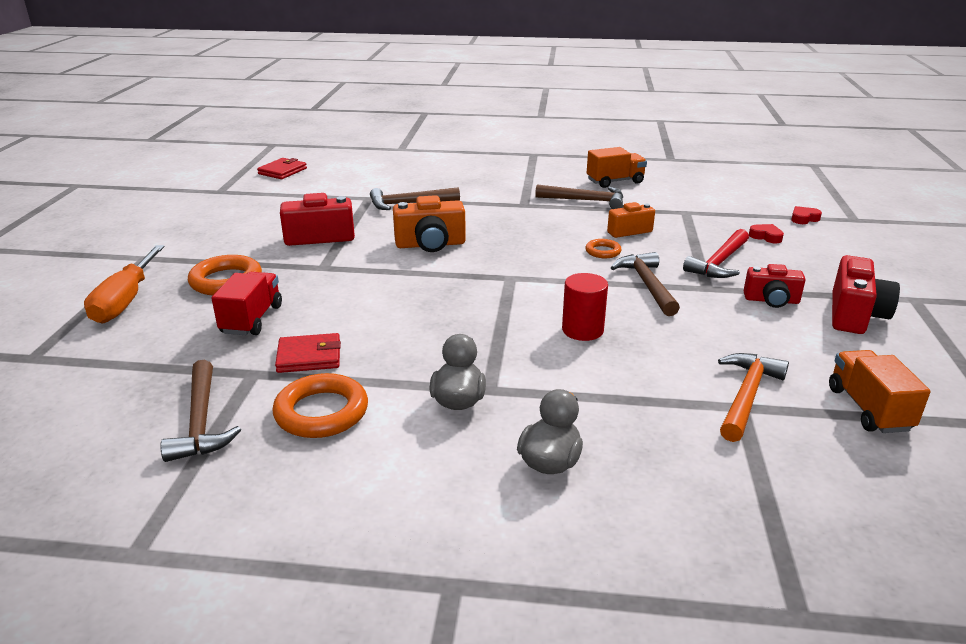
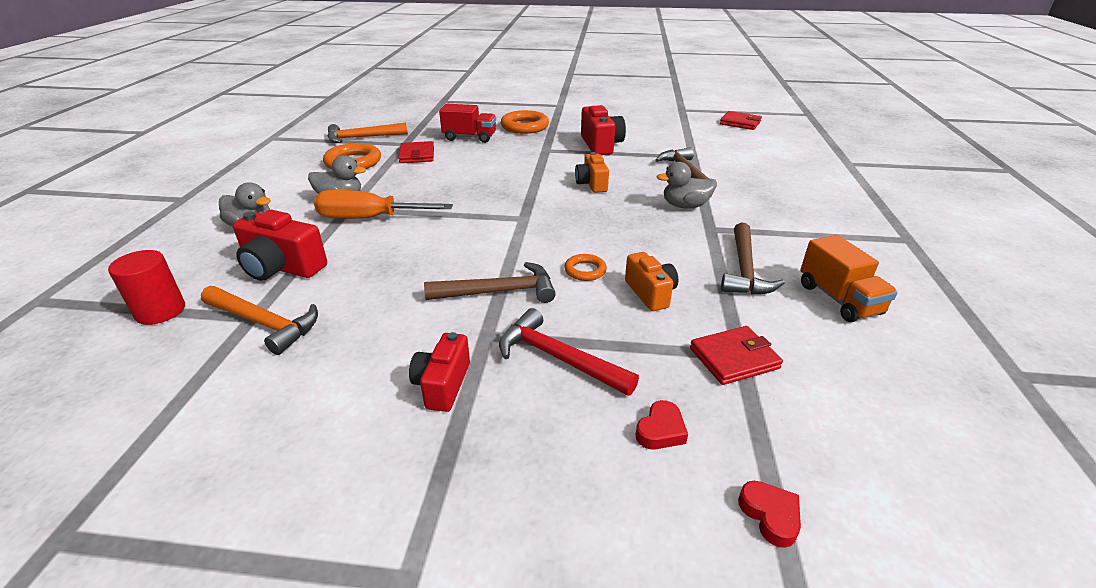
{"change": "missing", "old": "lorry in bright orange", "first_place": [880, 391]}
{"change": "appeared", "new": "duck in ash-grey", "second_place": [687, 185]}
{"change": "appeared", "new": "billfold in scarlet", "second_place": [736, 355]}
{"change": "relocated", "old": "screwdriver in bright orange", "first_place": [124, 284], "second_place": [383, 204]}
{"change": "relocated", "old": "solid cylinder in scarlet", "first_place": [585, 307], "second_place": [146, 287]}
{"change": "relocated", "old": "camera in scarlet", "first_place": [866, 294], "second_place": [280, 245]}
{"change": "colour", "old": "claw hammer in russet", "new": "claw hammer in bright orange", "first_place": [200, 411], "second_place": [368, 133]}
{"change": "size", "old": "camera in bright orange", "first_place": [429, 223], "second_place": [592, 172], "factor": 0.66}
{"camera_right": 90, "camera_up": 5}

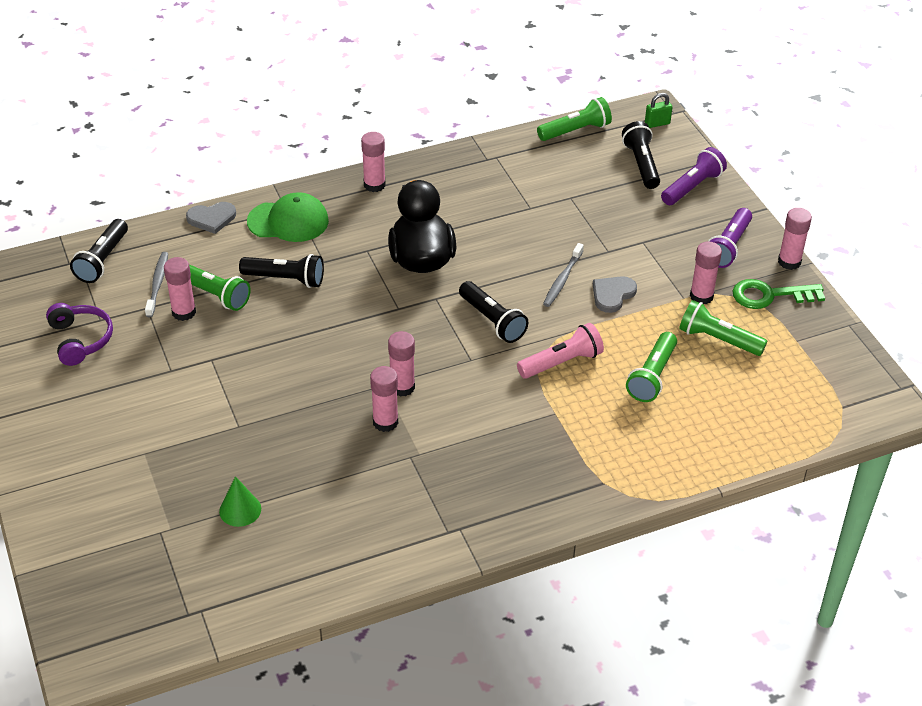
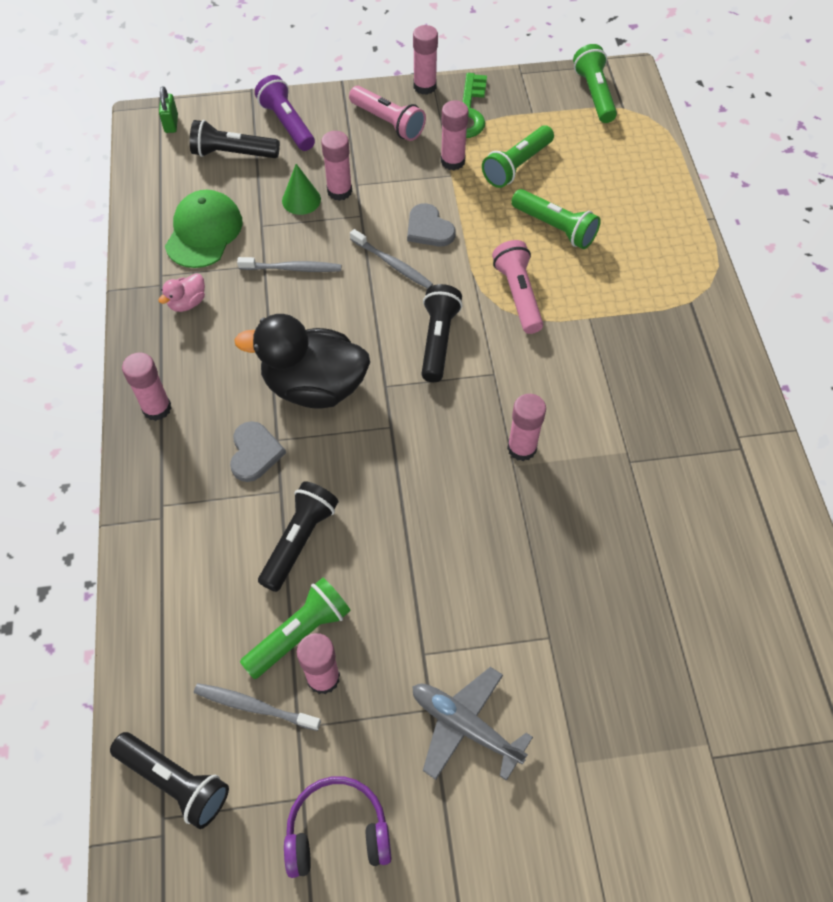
{"change": "appeared", "new": "duck in rose-pink", "second_place": [181, 292]}
{"change": "appeared", "new": "toothbrush in ash-grey", "second_place": [289, 264]}
{"change": "appeared", "new": "aeroplane in ash-grey", "second_place": [472, 724]}
{"change": "relocated", "old": "love heart in ash-grey", "first_place": [211, 218], "second_place": [258, 451]}
{"change": "relocated", "old": "cone in green", "first_place": [240, 501], "second_place": [301, 189]}
{"change": "relocated", "old": "baseball cap in green", "first_place": [288, 217], "second_place": [204, 229]}
{"change": "relocated", "old": "glue in rose-pink", "first_place": [384, 399], "second_place": [336, 166]}
{"change": "relocated", "old": "flashlight in green", "first_place": [574, 119], "second_place": [595, 83]}
{"change": "colour", "old": "flashlight in violet", "new": "flashlight in rose-pink", "first_place": [729, 238], "second_place": [387, 113]}
{"change": "spun", "old": "flashlight in ebony", "first_place": [493, 312], "second_place": [442, 333], "degrees": -60}
{"camera_right": -75, "camera_up": 15}

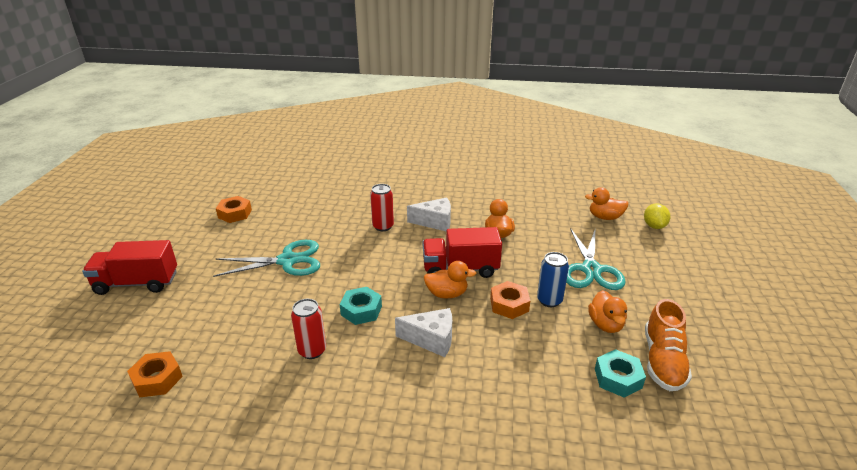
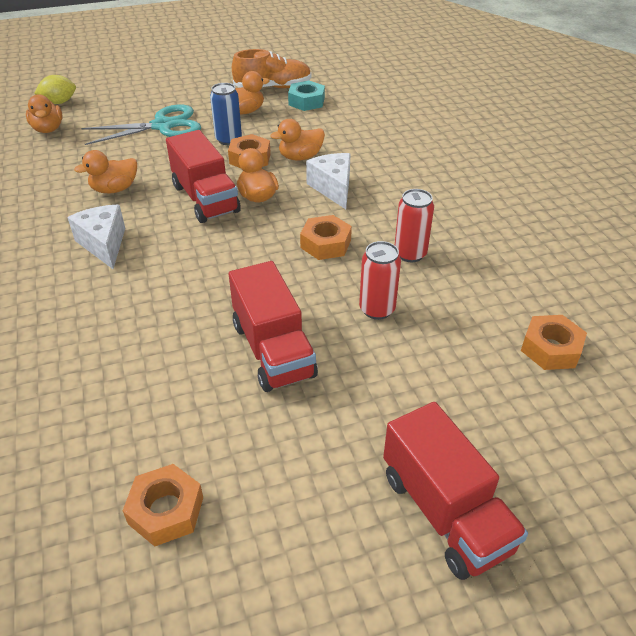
{"change": "appeared", "new": "duck in bright orange", "second_place": [297, 140]}
{"change": "relocated", "old": "soda can in scarlet", "first_place": [382, 207], "second_place": [380, 280]}
{"change": "exchanged", "old": "scissors in turquoise", "new": "lorry in scarlet", "first_place": [266, 258], "second_place": [273, 326]}
{"change": "colour", "old": "hexagon nut in turquoise", "new": "hexagon nut in bright orange", "first_place": [361, 306], "second_place": [326, 237]}
{"camera_right": -115, "camera_up": 10}

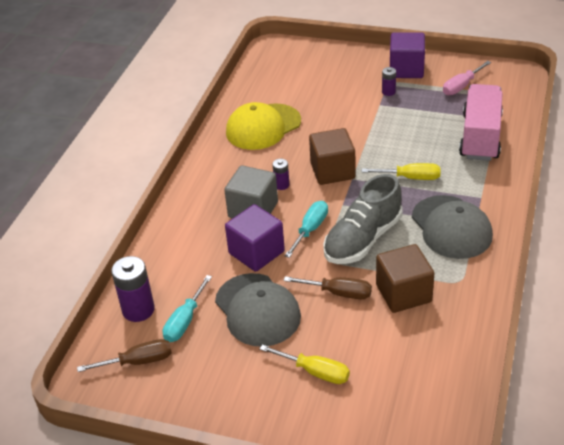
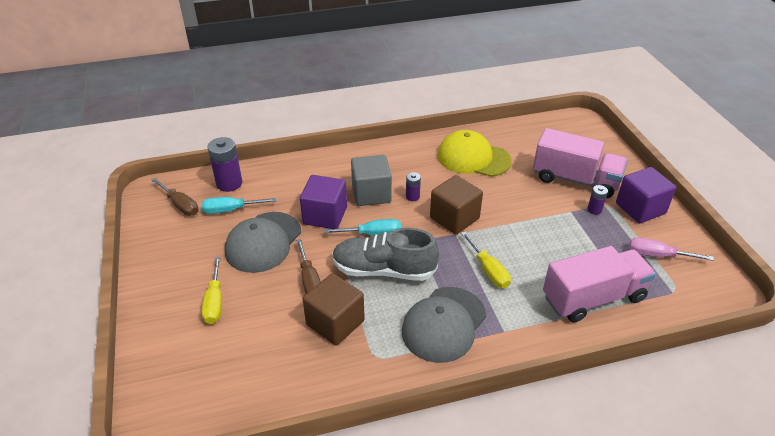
{"change": "appeared", "new": "lorry in rose-pink", "second_place": [580, 163]}
{"camera_right": 55, "camera_up": 0}

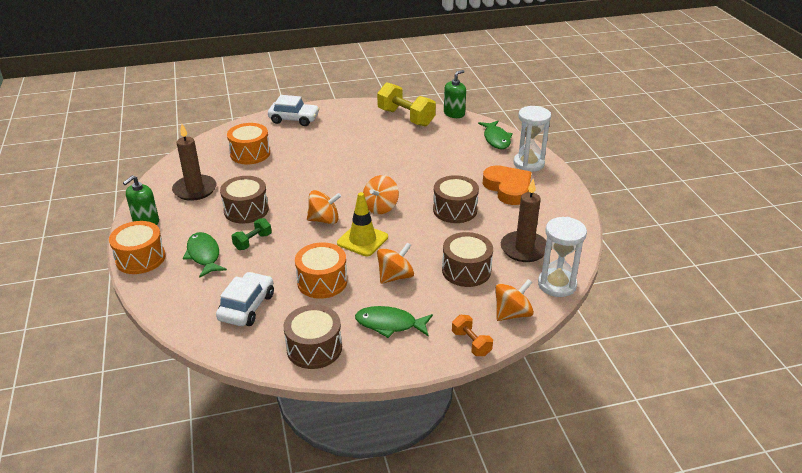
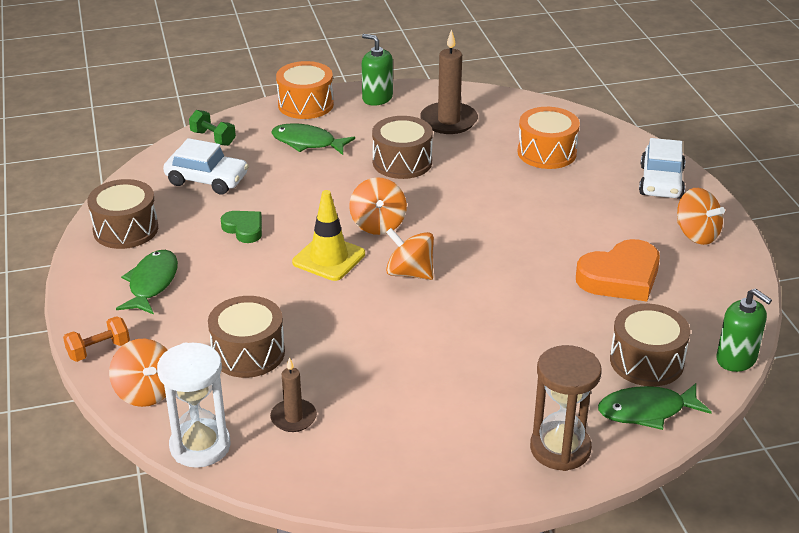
{"change": "missing", "old": "dumbbell in yellow", "first_place": [406, 104]}
{"change": "relocated", "old": "dumbbell in green", "first_place": [251, 234], "second_place": [212, 128]}
{"change": "relocated", "old": "spinning top in bright orange", "first_place": [395, 263], "second_place": [701, 216]}
{"change": "relocated", "old": "toy drum in russet", "first_place": [456, 199], "second_place": [650, 345]}
{"change": "relocated", "old": "love heart in bright orange", "first_place": [507, 185], "second_place": [618, 270]}
{"change": "exchanged", "old": "toy drum in bright orange", "new": "love heart in green", "first_place": [321, 270], "second_place": [241, 227]}
{"change": "colour", "old": "sandglass in pure white", "new": "sandglass in russet", "first_place": [532, 139], "second_place": [566, 408]}
{"change": "spun", "old": "toy fish in green", "first_place": [205, 255], "second_place": [313, 139], "degrees": -135}
{"change": "size", "old": "wax candle in russet", "first_place": [523, 220], "second_place": [293, 394], "factor": 0.59}
{"camera_right": 90, "camera_up": 0}

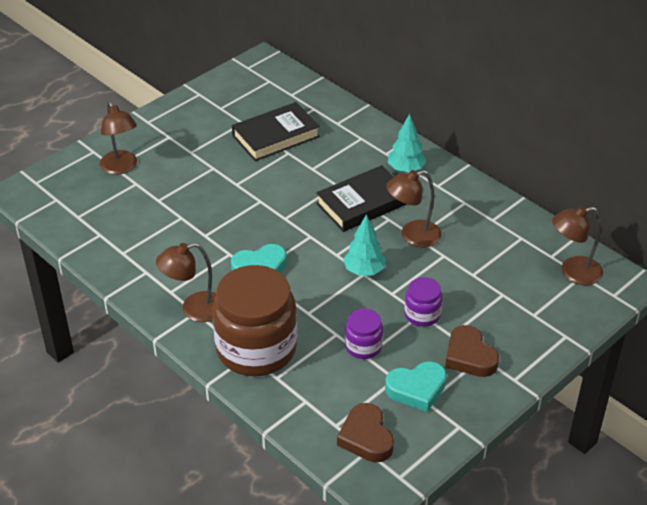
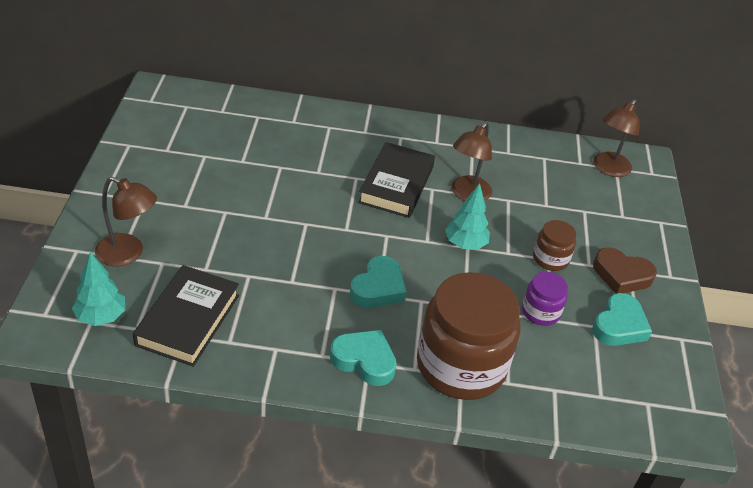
{"change": "missing", "old": "love heart in russet", "first_place": [365, 432]}
{"change": "relocated", "old": "hardback in ebony", "first_place": [276, 131], "second_place": [186, 316]}
{"change": "relocated", "old": "tree in turquoise", "first_place": [407, 143], "second_place": [98, 289]}
{"change": "exchanged", "old": "lamp in russet", "new": "love heart in turquoise", "first_place": [186, 282], "second_place": [363, 358]}
{"change": "colour", "old": "jam jar in violet", "new": "jam jar in russet", "first_place": [423, 302], "second_place": [554, 245]}
{"camera_right": -45, "camera_up": 0}

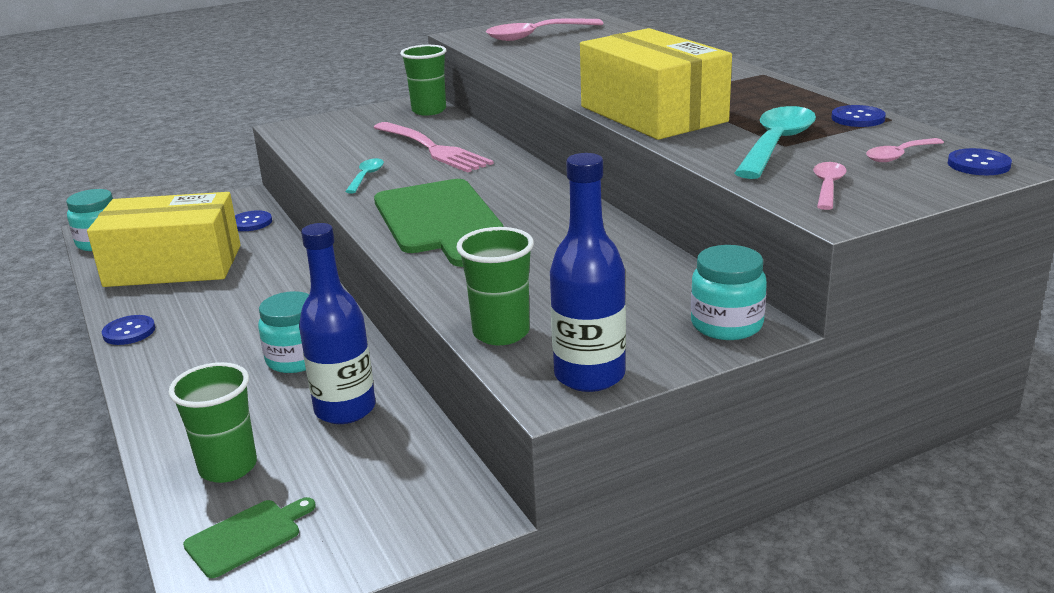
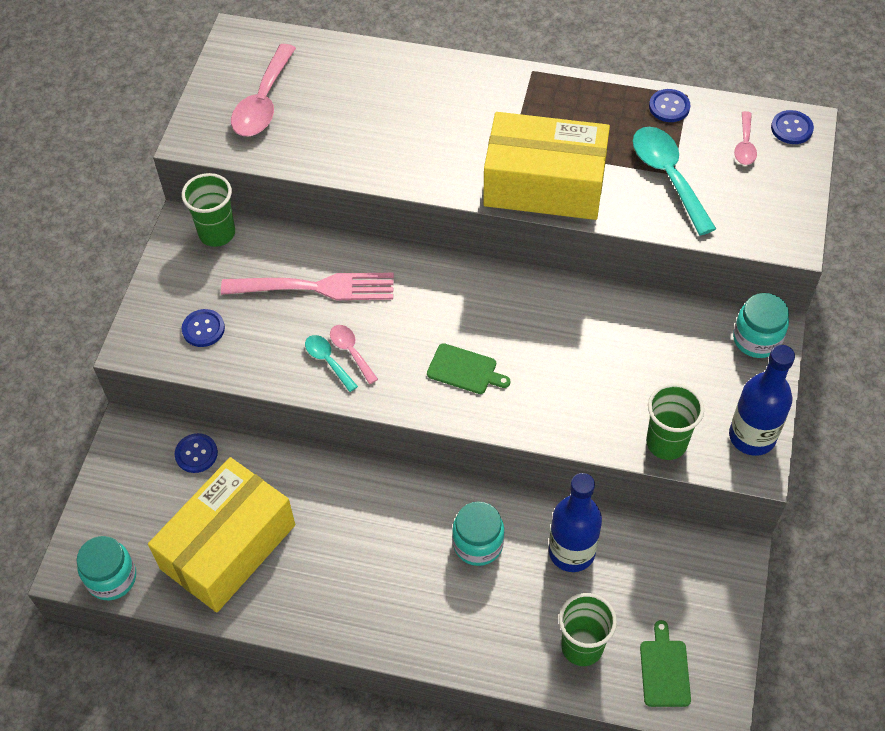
{"change": "relocated", "old": "button in cobalt", "first_place": [128, 330], "second_place": [203, 328]}
{"change": "relocated", "old": "teaspoon in rose-pink", "first_place": [830, 186], "second_place": [354, 354]}
{"change": "size", "old": "bread board in green", "first_place": [439, 223], "second_place": [468, 368], "factor": 0.48}
{"camera_right": -50, "camera_up": 30}

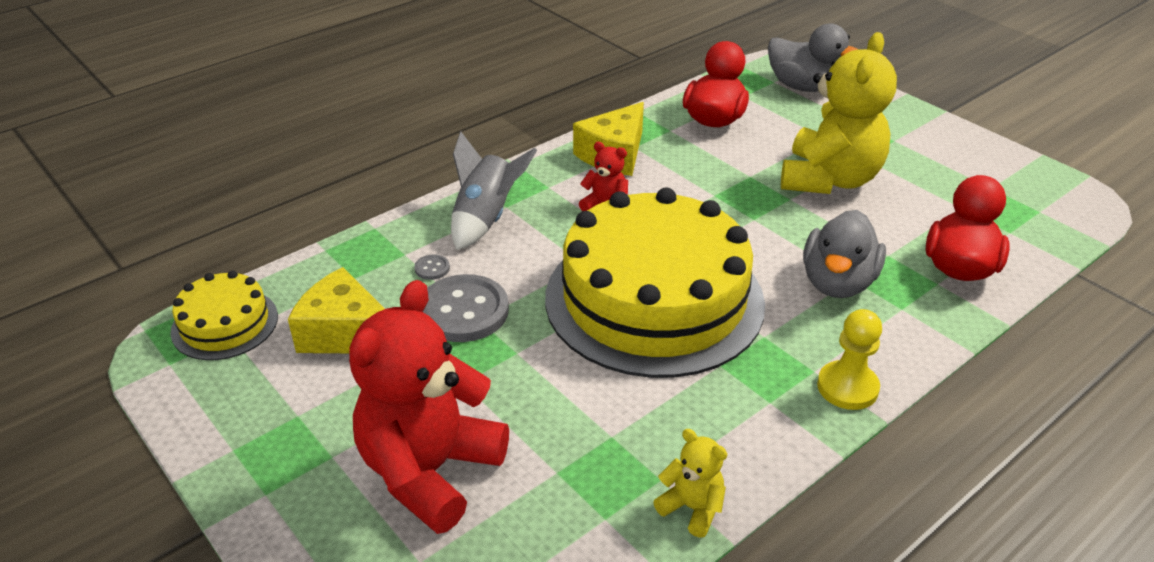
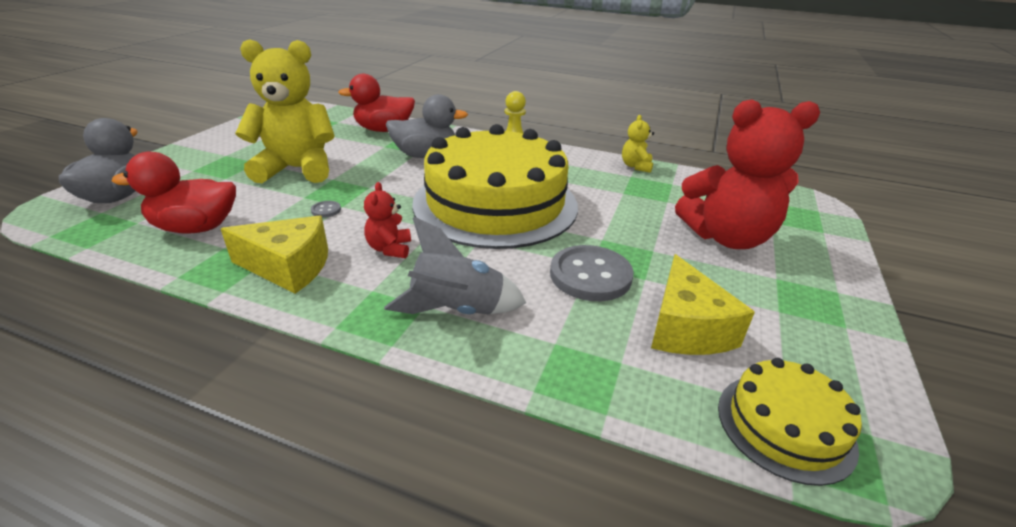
{"change": "relocated", "old": "button in ash-grey", "first_place": [432, 267], "second_place": [326, 209]}
{"camera_right": -120, "camera_up": -5}

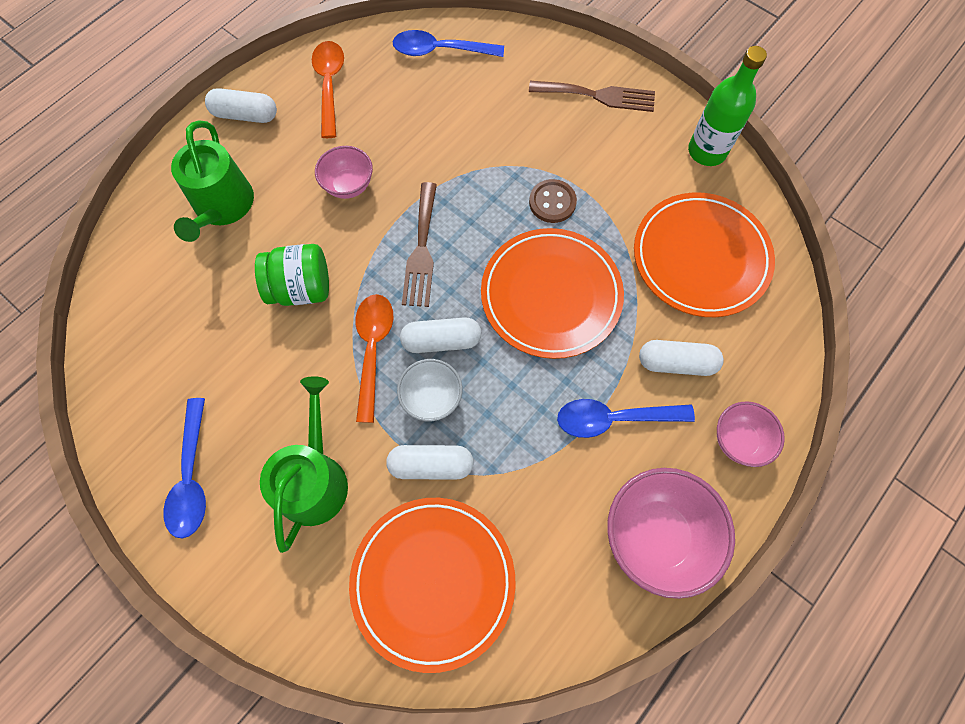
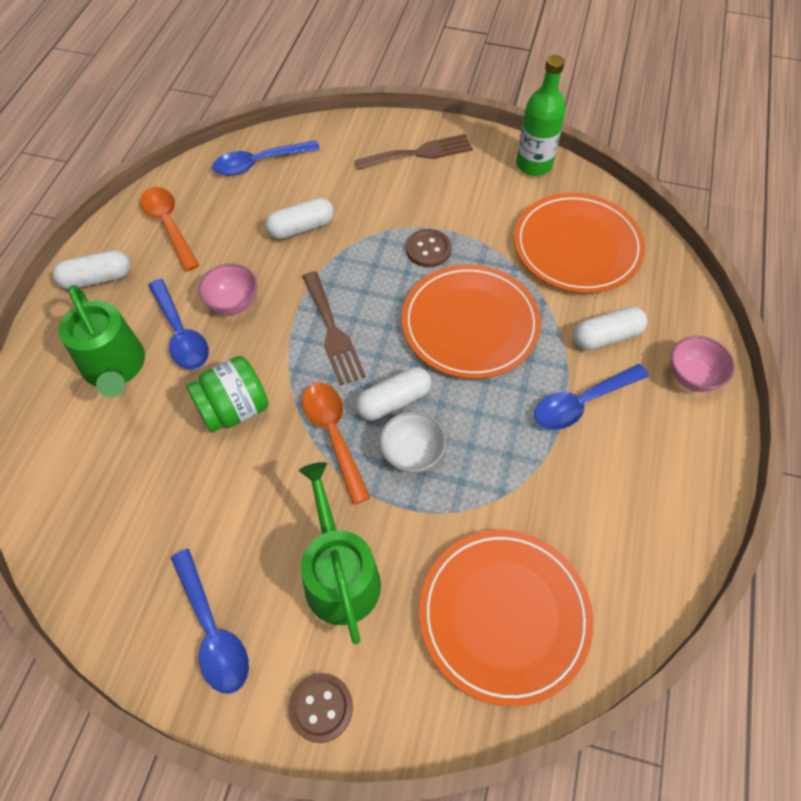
{"change": "missing", "old": "serving bowl in rose-pink", "first_place": [671, 533]}
{"change": "appeared", "new": "teaspoon in cobalt", "second_place": [178, 324]}
{"change": "appeared", "new": "button in russet", "second_place": [320, 708]}
{"change": "relocated", "old": "pill shape in pure white", "first_place": [430, 462], "second_place": [299, 218]}
{"camera_right": -25, "camera_up": -10}

